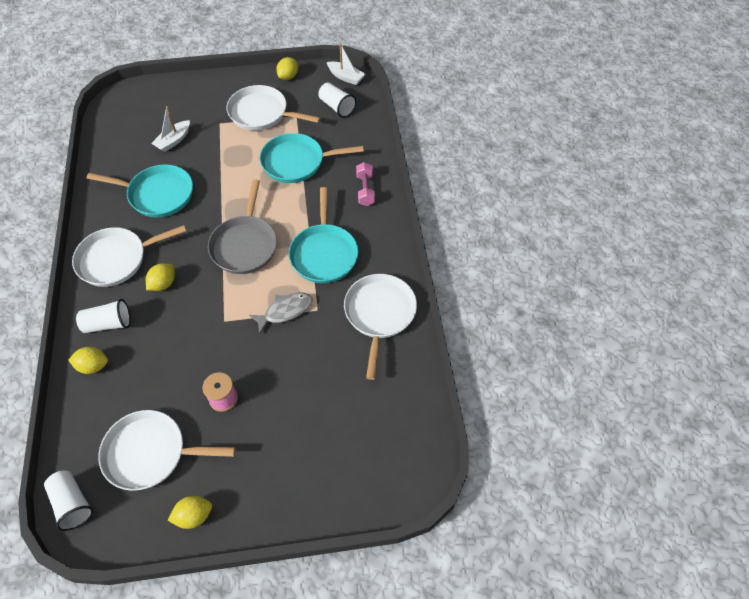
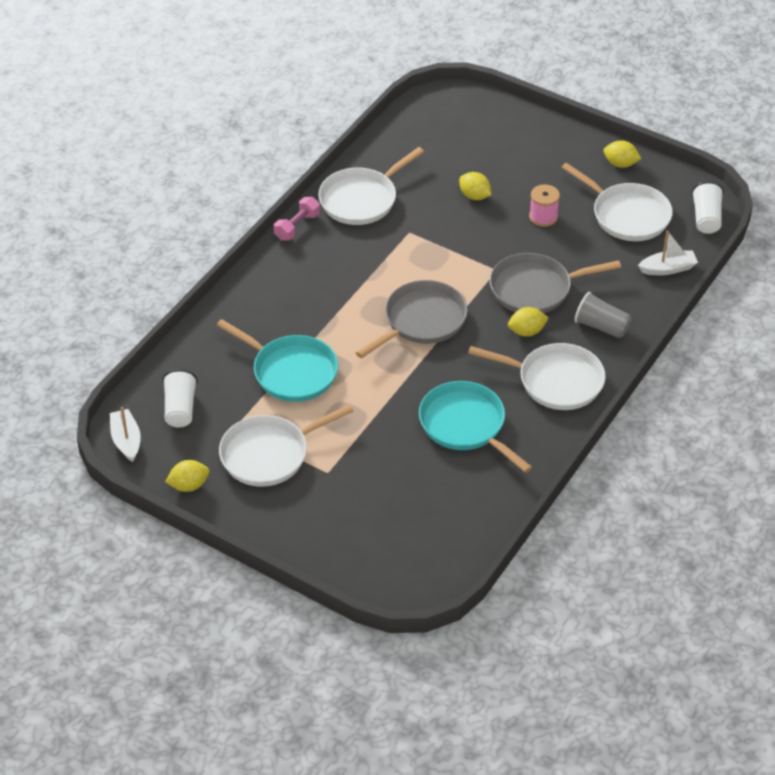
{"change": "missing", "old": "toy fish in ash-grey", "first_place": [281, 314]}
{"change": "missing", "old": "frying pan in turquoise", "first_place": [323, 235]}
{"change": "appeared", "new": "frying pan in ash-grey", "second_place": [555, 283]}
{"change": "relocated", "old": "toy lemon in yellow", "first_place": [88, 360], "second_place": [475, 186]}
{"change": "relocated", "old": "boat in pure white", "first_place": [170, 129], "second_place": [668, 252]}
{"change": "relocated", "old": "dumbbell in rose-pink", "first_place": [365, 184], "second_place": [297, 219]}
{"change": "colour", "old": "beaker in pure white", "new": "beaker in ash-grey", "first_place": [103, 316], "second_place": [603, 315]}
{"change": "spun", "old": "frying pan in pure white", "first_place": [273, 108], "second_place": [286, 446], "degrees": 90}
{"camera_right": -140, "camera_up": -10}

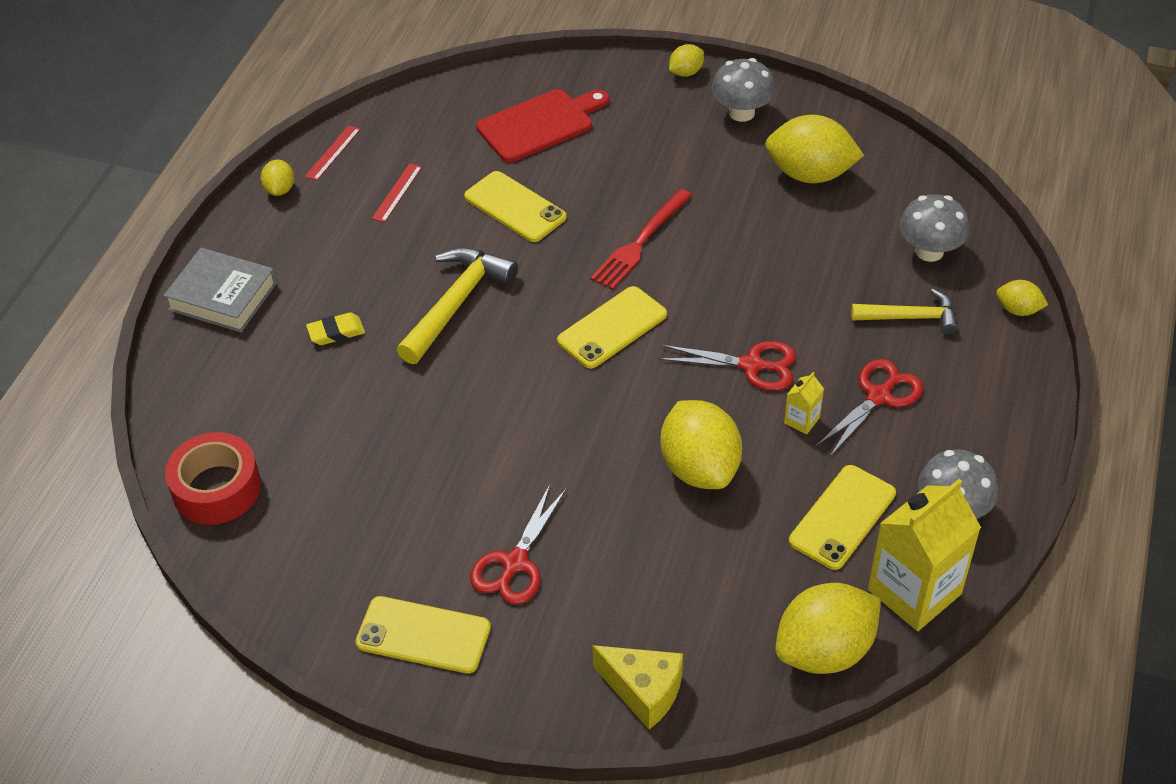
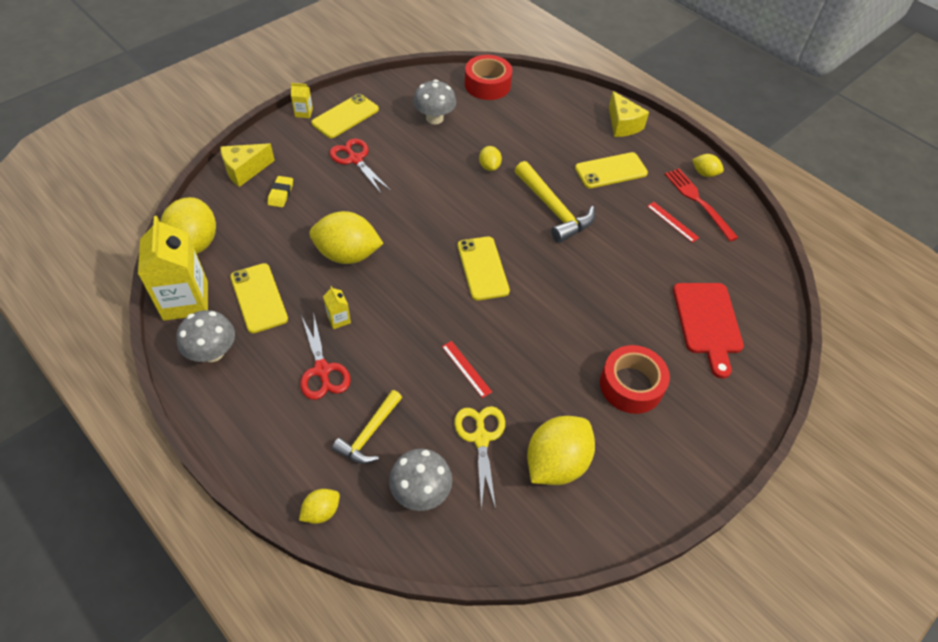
{"change": "missing", "old": "scissors in scarlet", "first_place": [727, 366]}
{"change": "appeared", "new": "juice carton in yellow", "second_place": [302, 100]}
{"change": "appeared", "new": "scissors in yellow", "second_place": [479, 457]}
{"change": "appeared", "new": "roll of tape in scarlet", "second_place": [635, 379]}
{"change": "relocated", "old": "measuring stick in scarlet", "first_place": [333, 153], "second_place": [467, 369]}
{"change": "relocated", "old": "pencil eraser in yellow", "first_place": [335, 328], "second_place": [280, 191]}
{"change": "relocated", "old": "phone in yellow", "first_place": [515, 206], "second_place": [611, 170]}
{"change": "relocated", "old": "table fork in scarlet", "first_place": [641, 239], "second_place": [701, 205]}
{"change": "relocated", "old": "toy lemon in yellow", "first_place": [686, 60], "second_place": [490, 158]}
{"change": "relocated", "old": "mushroom in ash-grey", "first_place": [743, 90], "second_place": [434, 101]}
{"change": "exchanged", "old": "hardback in ash-grey", "new": "cheese wedge in yellow", "first_place": [220, 290], "second_place": [629, 114]}
{"camera_right": 115, "camera_up": 5}

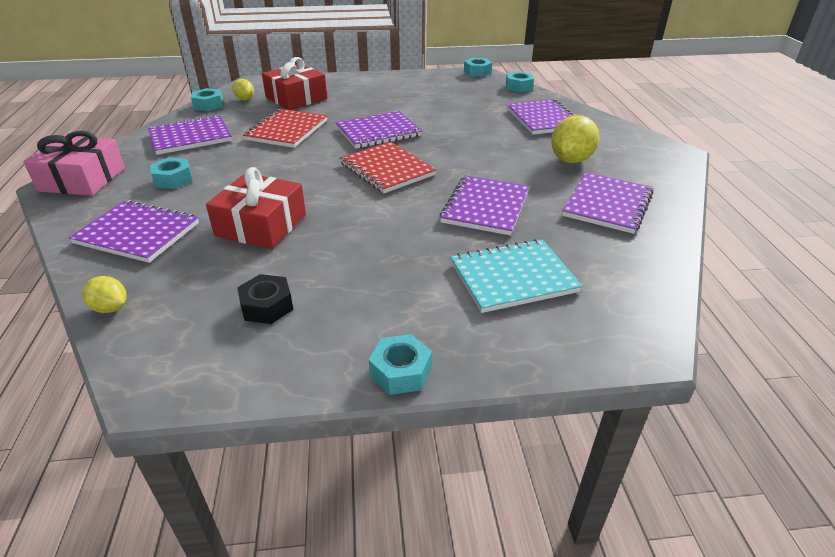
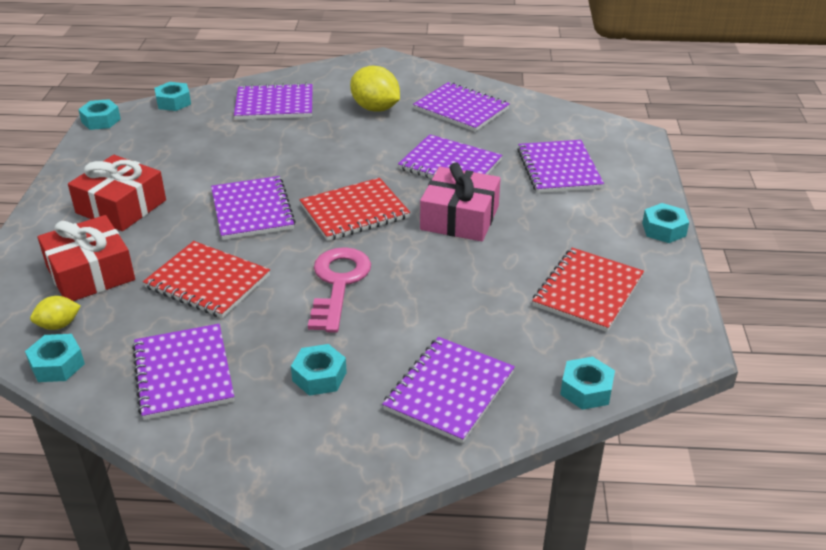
{"change": "appeared", "new": "latchkey in rose-pink", "second_place": [339, 290]}
{"change": "relocated", "old": "present in rose-pink", "first_place": [74, 163], "second_place": [460, 201]}
{"change": "relocated", "old": "present in scarlet", "first_place": [256, 208], "second_place": [117, 193]}
{"change": "exchanged", "old": "toy lemon in yellow", "new": "hexagon nut in turquoise", "first_place": [104, 294], "second_place": [587, 383]}
{"change": "exchanged", "old": "hexagon nut in ebony", "new": "notepad in scarlet", "first_place": [265, 299], "second_place": [588, 290]}
{"change": "colour", "old": "notepad in turquoise", "new": "notepad in violet", "first_place": [516, 276], "second_place": [560, 166]}
{"camera_right": -80, "camera_up": 0}

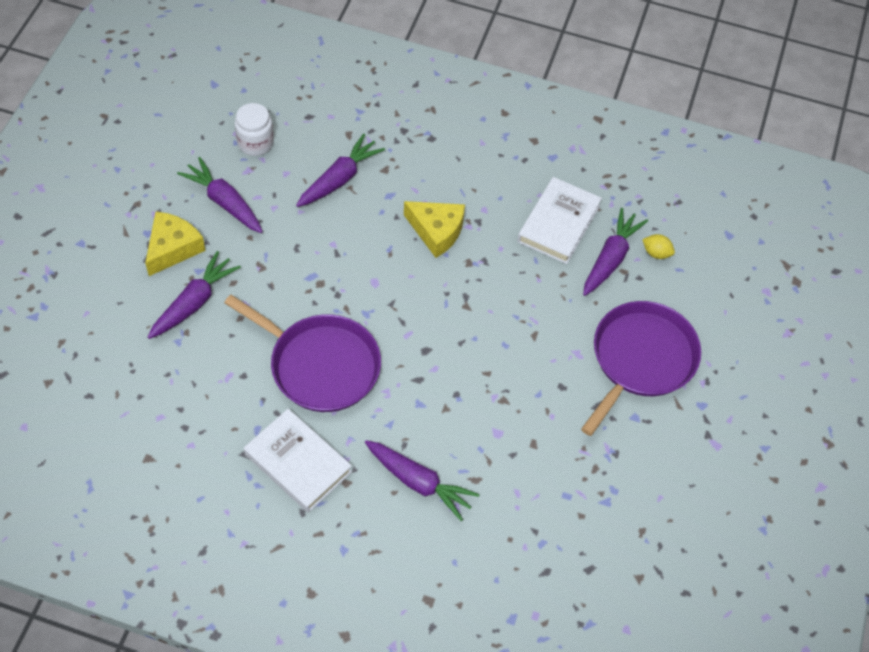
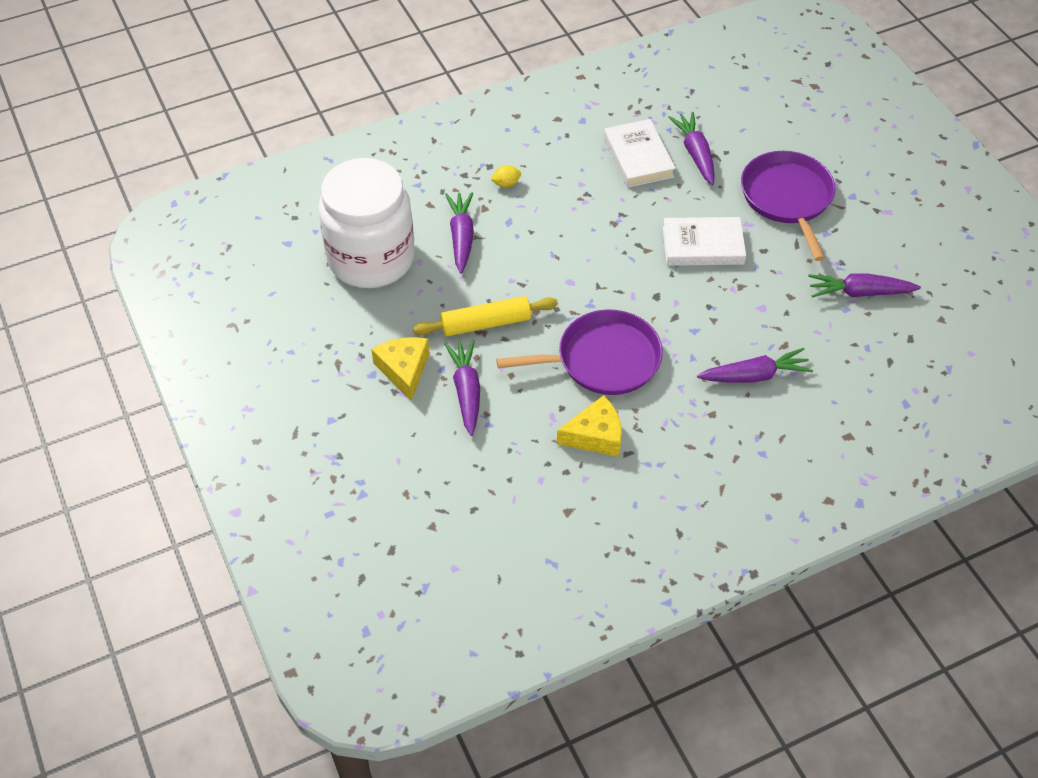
{"change": "appeared", "new": "dough roller in yellow", "second_place": [485, 316]}
{"change": "relocated", "old": "toy carrot in violet", "first_place": [220, 195], "second_place": [864, 285]}
{"change": "relocated", "old": "hardback in pure white", "first_place": [298, 461], "second_place": [704, 241]}
{"change": "relocated", "old": "cheese wedge in yellow", "first_place": [434, 229], "second_place": [589, 426]}
{"change": "relocated", "old": "toy lemon in yellow", "first_place": [658, 246], "second_place": [505, 176]}
{"change": "size", "old": "jam jar in pure white", "first_place": [254, 129], "second_place": [366, 223], "factor": 2.44}
{"camera_right": -40, "camera_up": -5}

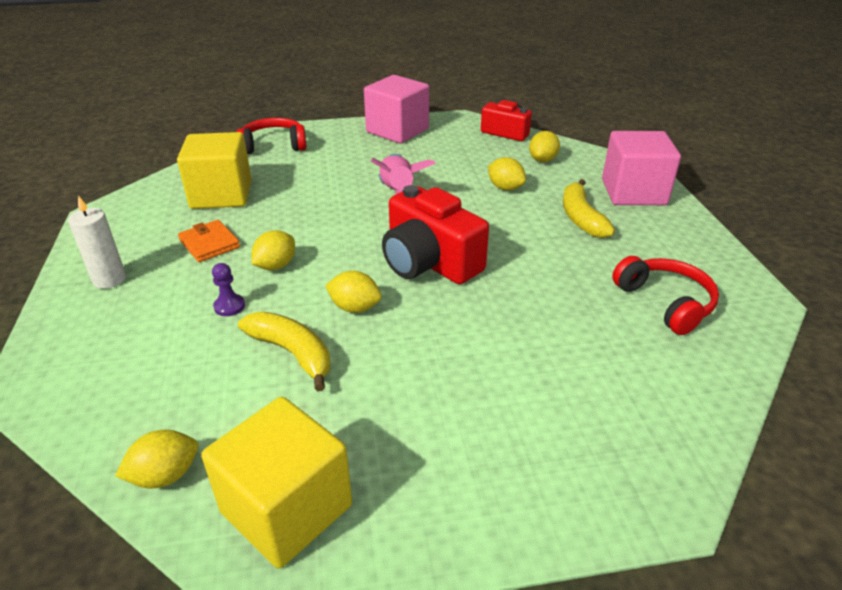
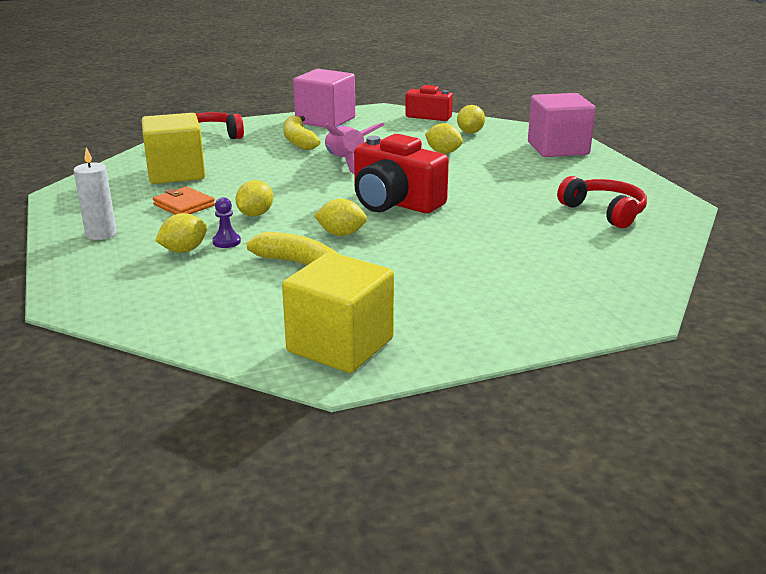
{"change": "relocated", "old": "toy lemon in yellow", "first_place": [156, 459], "second_place": [181, 233]}
{"change": "relocated", "old": "banana fruit in yellow", "first_place": [589, 208], "second_place": [301, 132]}
{"camera_right": -10, "camera_up": -10}

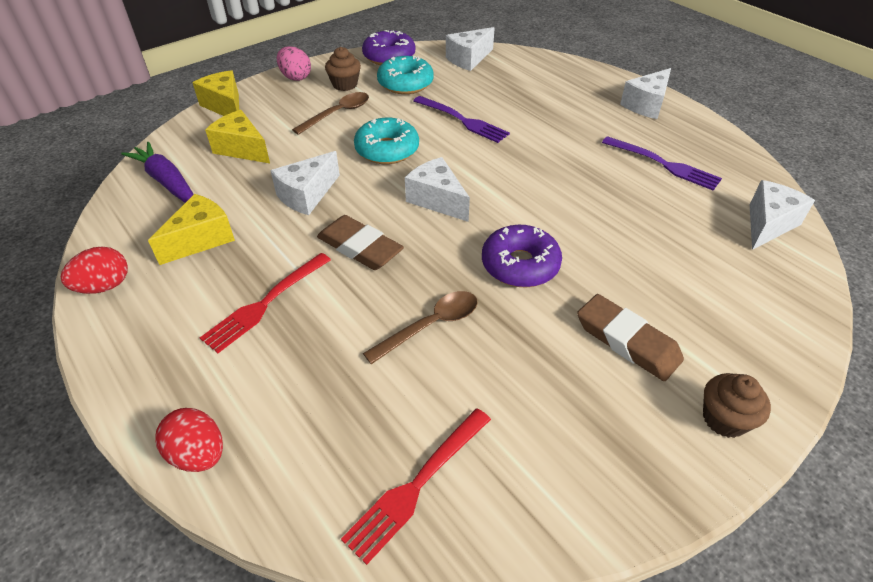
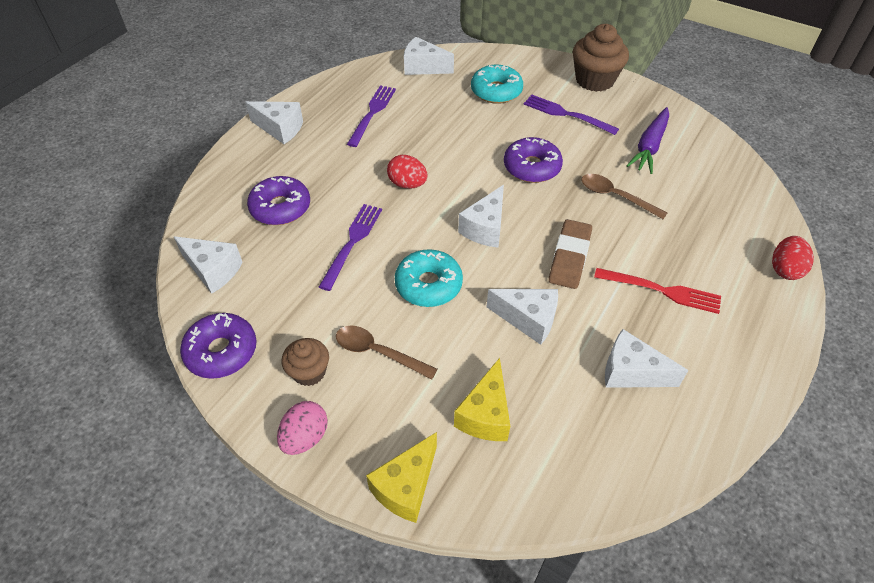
{"change": "missing", "old": "table fork in scarlet", "first_place": [416, 486]}
{"change": "appeared", "new": "donut in violet", "second_place": [278, 200]}
{"change": "relocated", "old": "egg shape in scarlet", "first_place": [94, 270], "second_place": [407, 172]}
{"change": "relocated", "old": "toy carrot in violet", "first_place": [157, 172], "second_place": [647, 140]}
{"change": "relocated", "old": "donut in turquoise", "first_place": [405, 75], "second_place": [497, 84]}
{"change": "exchanged", "old": "pencil eraser in russet", "new": "table fork in violet", "first_place": [630, 337], "second_place": [571, 115]}
{"change": "colour", "old": "cheese wedge in yellow", "new": "cheese wedge in pure white", "first_place": [191, 229], "second_place": [647, 358]}
{"change": "size", "old": "muffin in russet", "first_place": [737, 405], "second_place": [601, 58], "factor": 1.7}
{"camera_right": -110, "camera_up": 5}

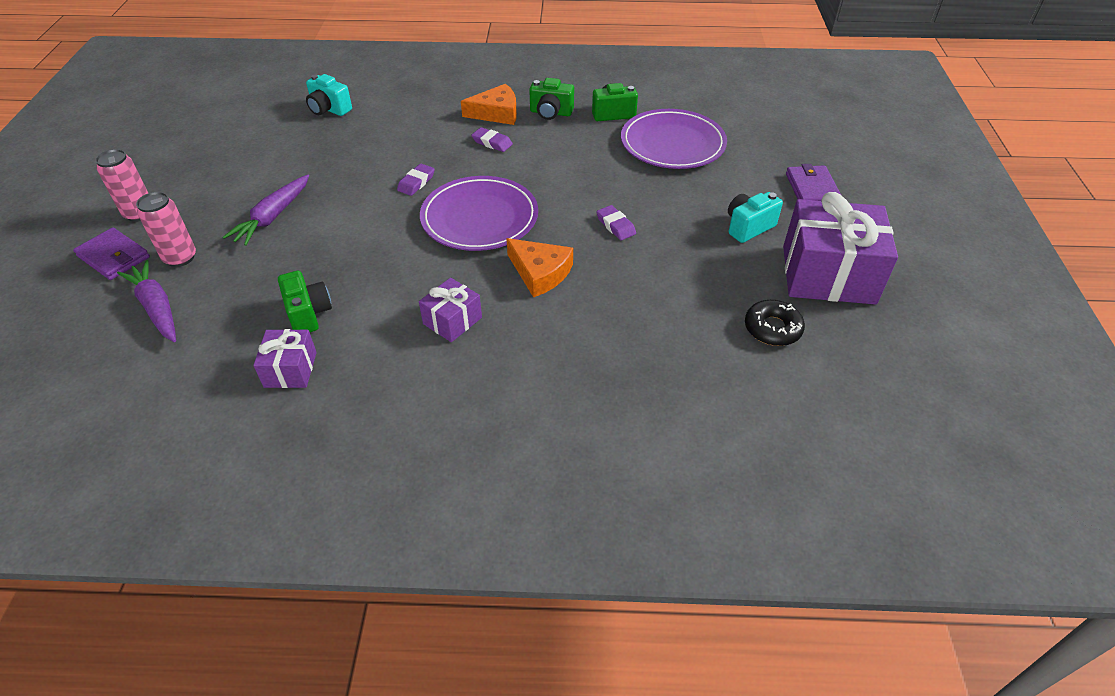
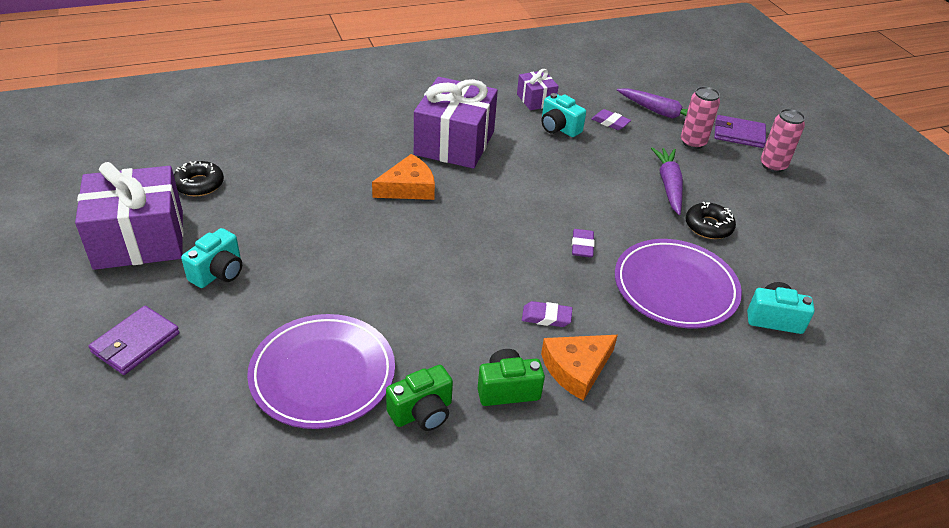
{"change": "appeared", "new": "donut in ebony", "second_place": [711, 220]}
{"change": "relocated", "old": "plate in violet", "first_place": [479, 213], "second_place": [678, 283]}
{"change": "relocated", "old": "pencil eraser in violet", "first_place": [616, 222], "second_place": [611, 119]}
{"change": "colour", "old": "camera in green", "new": "camera in turquoise", "first_place": [305, 301], "second_place": [563, 115]}
{"change": "spun", "old": "cheese wedge in bright orange", "first_place": [539, 267], "second_place": [403, 177], "degrees": 135}
{"change": "spun", "old": "billfold in violet", "first_place": [813, 182], "second_place": [134, 340], "degrees": 60}
{"change": "size", "old": "present in violet", "first_place": [450, 310], "second_place": [456, 123], "factor": 2.02}
{"camera_right": 155, "camera_up": -5}

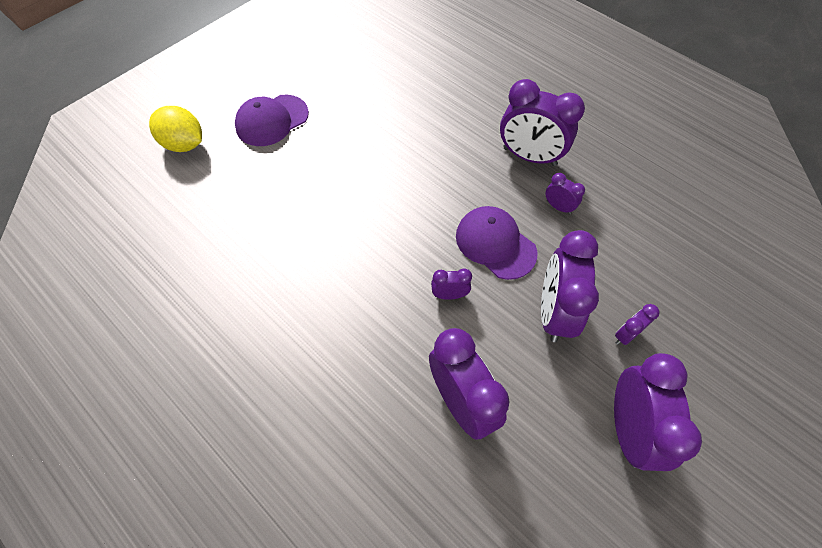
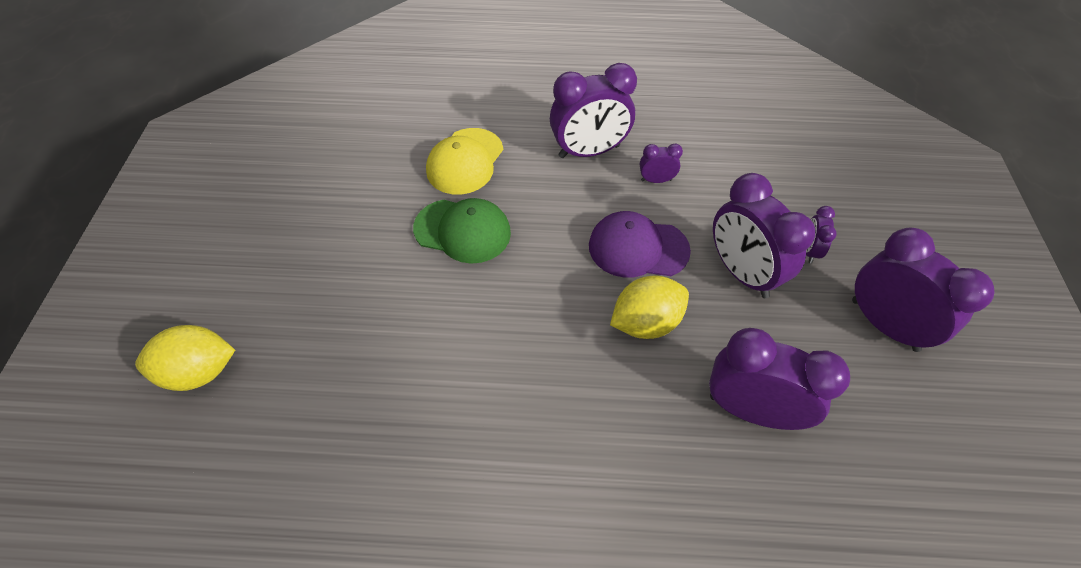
{"change": "missing", "old": "baseball cap in violet", "first_place": [272, 120]}
{"change": "appeared", "new": "baseball cap in green", "second_place": [462, 231]}
{"change": "appeared", "new": "baseball cap in yellow", "second_place": [464, 161]}
{"change": "exchanged", "old": "clock in violet", "new": "toy lemon in yellow", "first_place": [451, 284], "second_place": [649, 307]}
{"camera_right": -40, "camera_up": -5}

